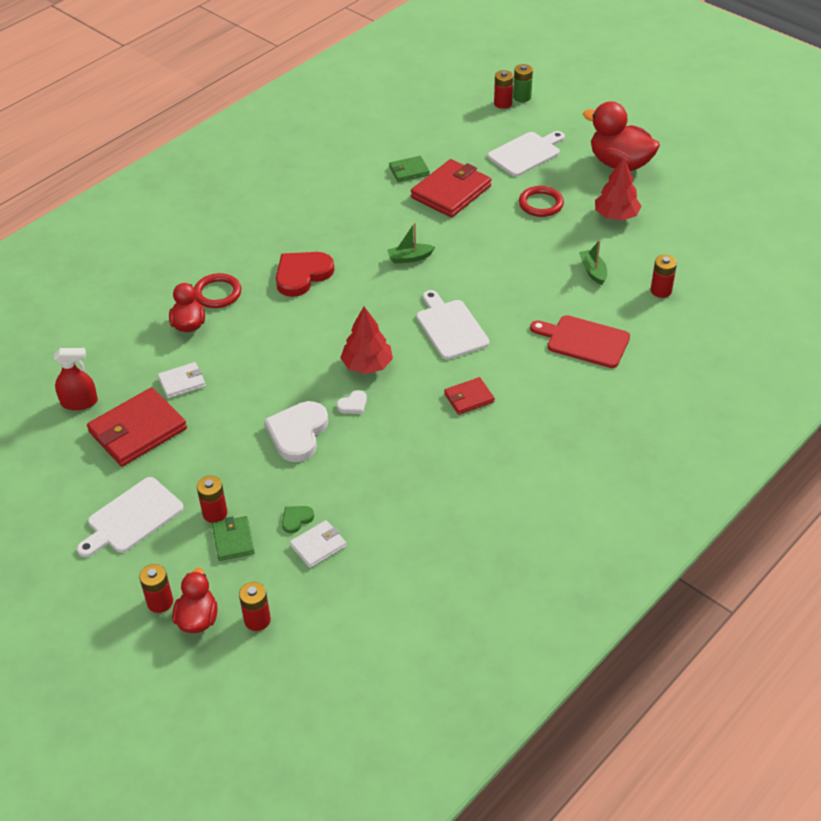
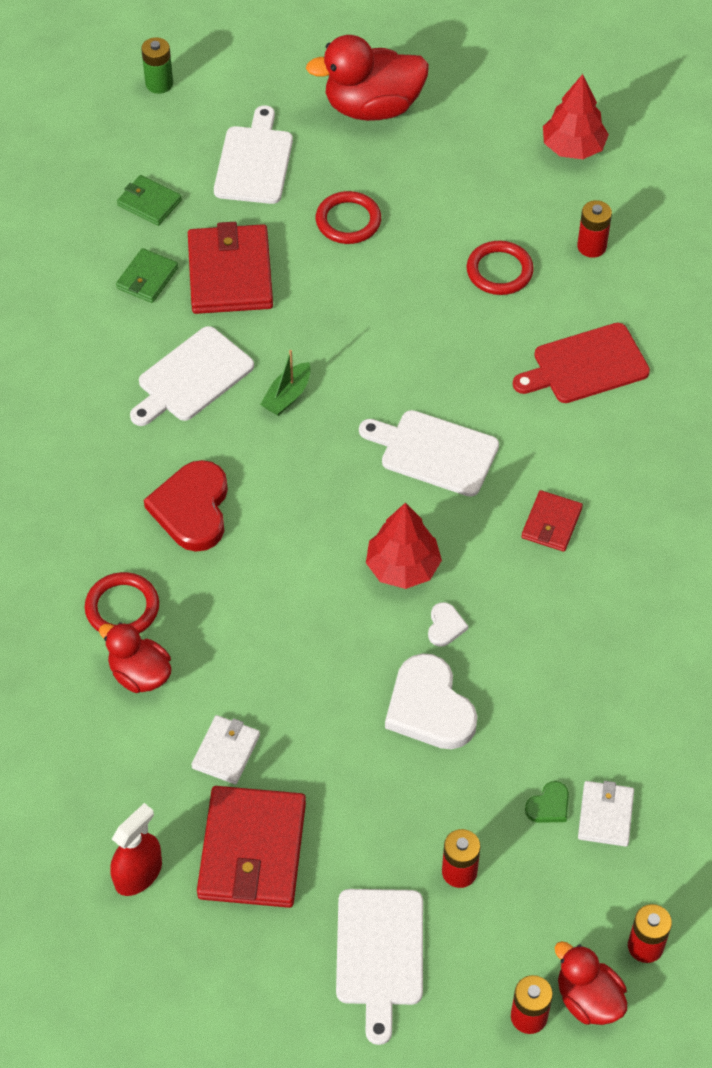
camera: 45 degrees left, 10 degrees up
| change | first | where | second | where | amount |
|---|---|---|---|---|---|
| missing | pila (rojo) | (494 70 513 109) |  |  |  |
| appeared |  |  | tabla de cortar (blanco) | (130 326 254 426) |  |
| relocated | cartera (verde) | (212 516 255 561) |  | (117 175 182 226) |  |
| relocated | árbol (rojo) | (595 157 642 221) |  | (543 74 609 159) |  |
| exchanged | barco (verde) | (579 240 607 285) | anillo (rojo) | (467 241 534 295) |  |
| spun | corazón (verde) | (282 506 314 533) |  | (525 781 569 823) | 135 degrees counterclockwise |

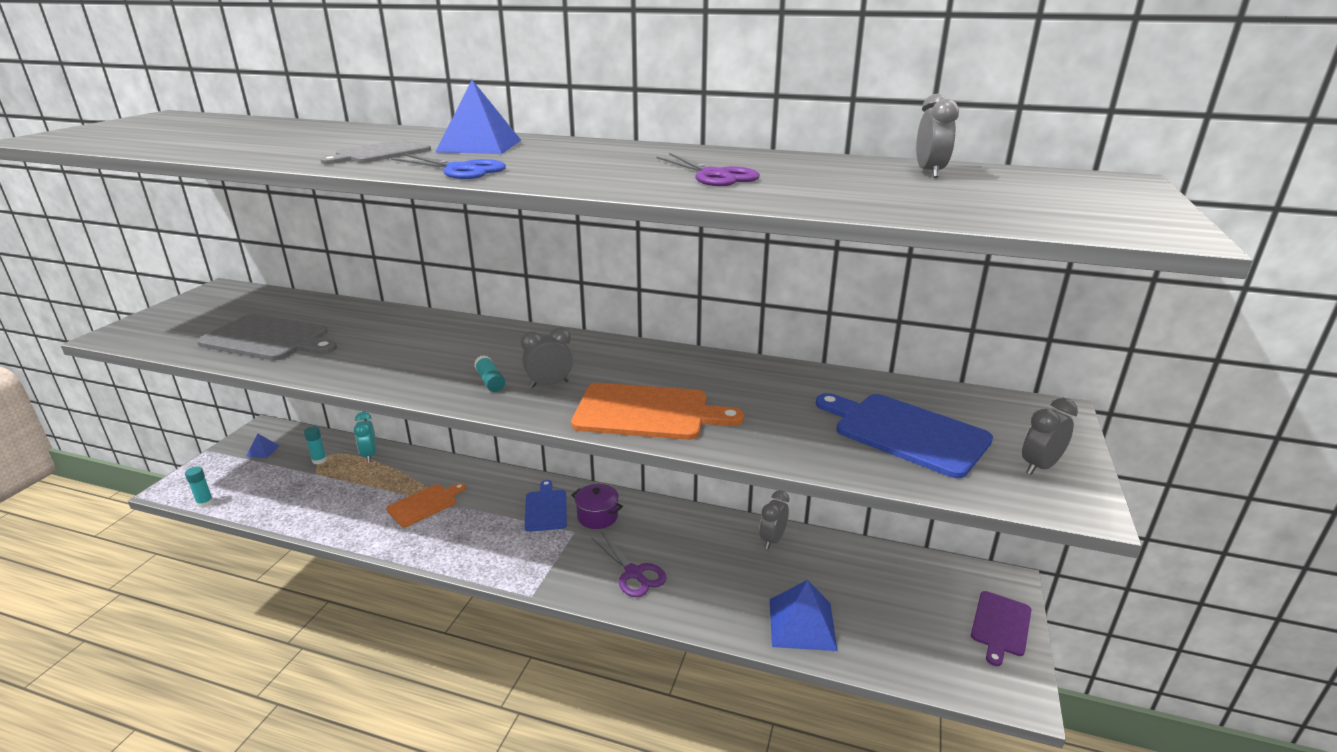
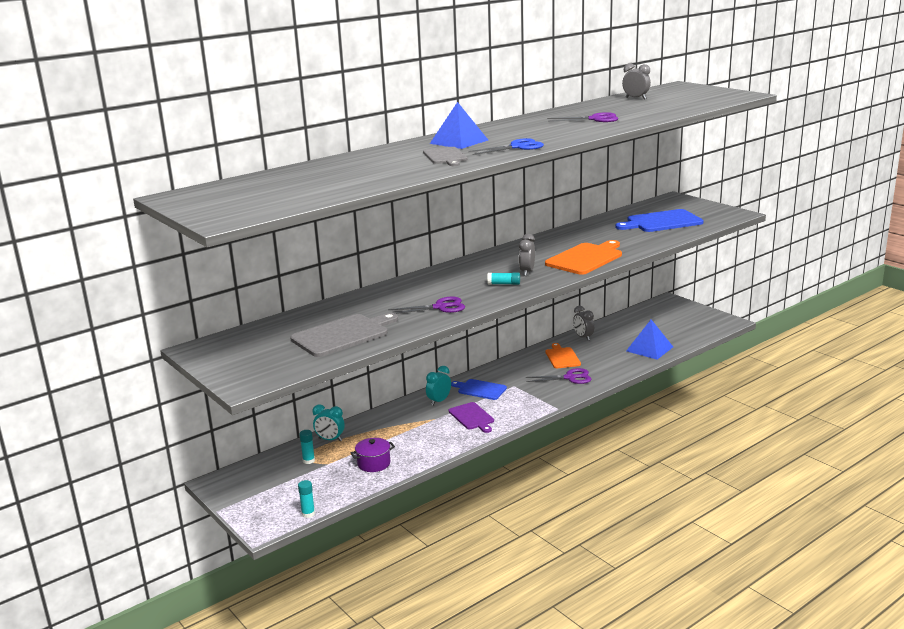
camera: 55 degrees left, 5 degrees down
| change | first | where | second | where | amount |
|---|---|---|---|---|---|
| missing | pirámide (azul) | (246 433 280 458) |  |  |  |
| missing | despertador (gris) | (1022 398 1078 475) |  |  |  |
| appeared |  |  | tijeras (morado) | (388 296 465 314) |  |
| appeared |  |  | despertador (turquesa) | (426 366 451 406) |  |
| relocated | tabla de cortar (naranja) | (386 483 466 527) |  | (546 343 581 368) |  |
| relocated | olla (morado) | (571 484 623 529) |  | (351 438 395 472) |  |
| relocated | tabla de cortar (morado) | (971 591 1031 666) |  | (449 402 494 433) |  |

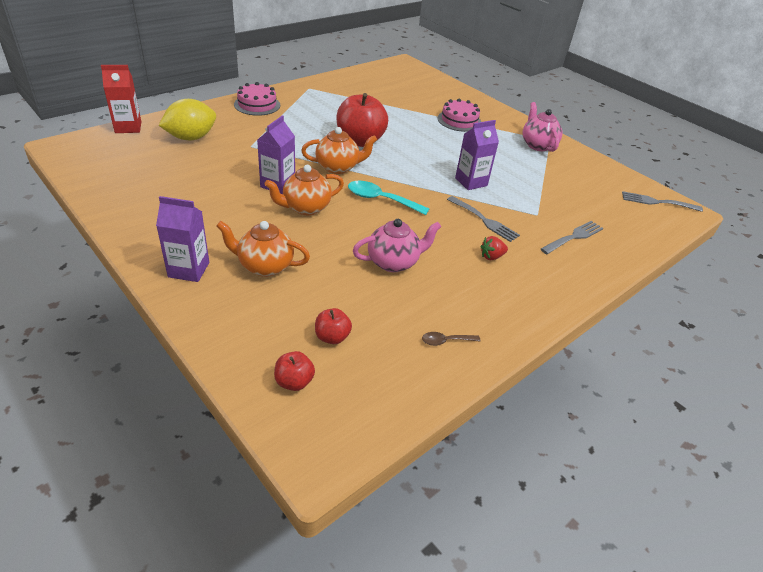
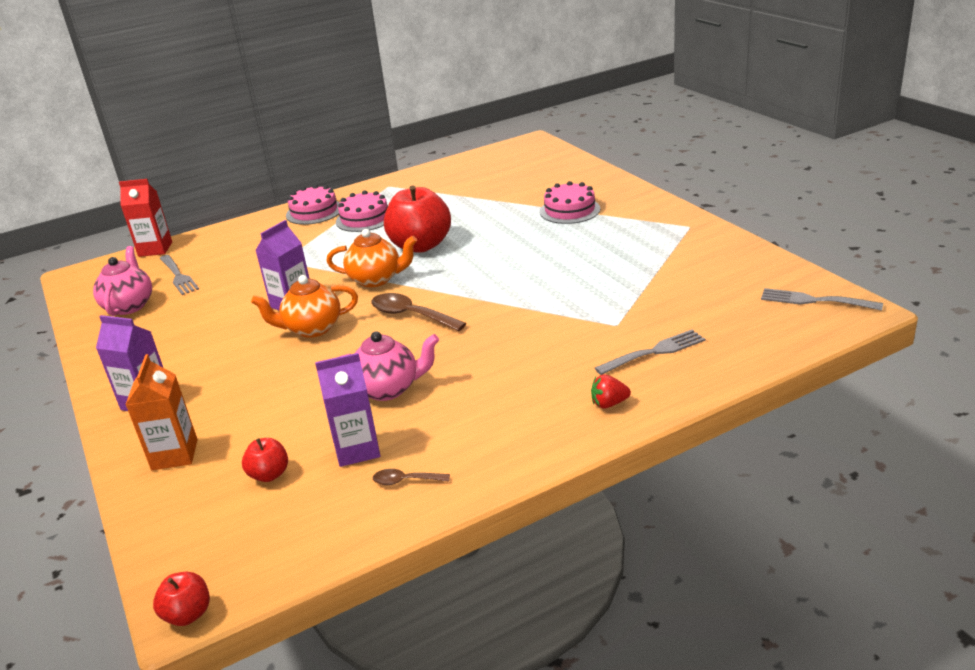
camera: 20 degrees right, 10 degrees down
| change | first | where | second | where | amount |
|---|---|---|---|---|---|
| missing | limón (amarillo) | (158 99 216 140) |  |  |  |
| missing | tetera (naranja) | (216 221 310 277) |  |  |  |
| appeared |  |  | cartón de leche (naranja) | (125 354 198 470) |  |
| appeared |  |  | tarta (rosa) | (336 190 388 232) |  |
| relocated | manzana (rojo) | (274 351 315 391) |  | (153 572 210 626) |  |
| relocated | tenedor (gris) | (447 196 520 242) |  | (159 255 199 295) |  |
| relocated | cartón de leche (morado) | (455 120 499 190) |  | (315 353 380 467) |  |
| relocated | fresa (rojo) | (480 236 508 260) |  | (591 374 631 409) |  |
| relocated | tetera (rosa) | (523 102 563 152) |  | (93 246 152 316) |  |
| colour | cuchara (turquesa) | (348 181 429 215) | cuchara (marrón) | (371 293 467 332) |  |

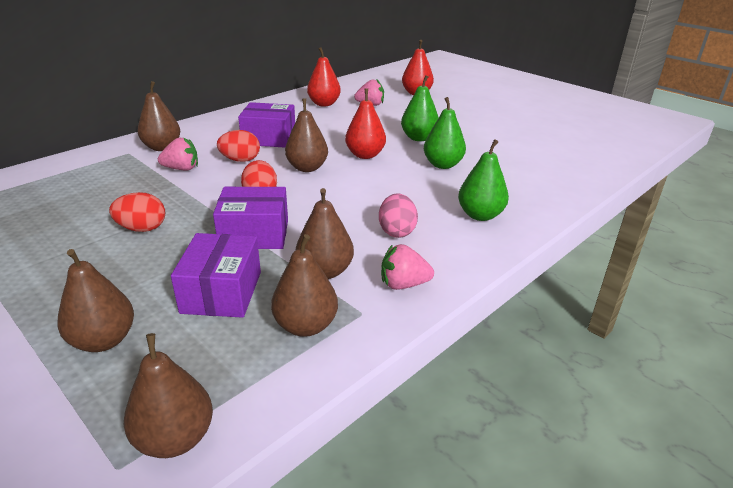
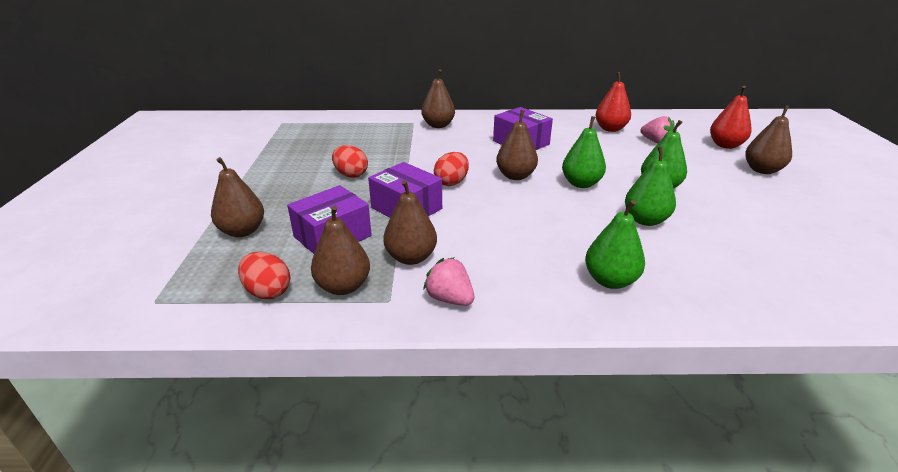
camera: 45 degrees right, 0 degrees up
| change | first | where | second | where | amount |
|---|---|---|---|---|---|
| missing | fresa (rosa) | (158 137 198 170) |  |  |  |
| missing | huevo (rosa) | (379 193 418 238) |  |  |  |
| relocated | pera (marrón) | (124 333 213 458) |  | (745 105 792 174) |  |
| relocated | huevo (rojo) | (217 130 260 162) |  | (238 252 291 299) |  |
| colour | pera (rojo) | (345 88 386 159) | pera (verde) | (562 116 606 188) |  |

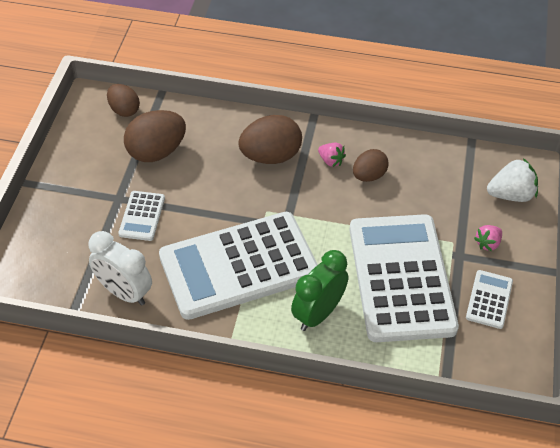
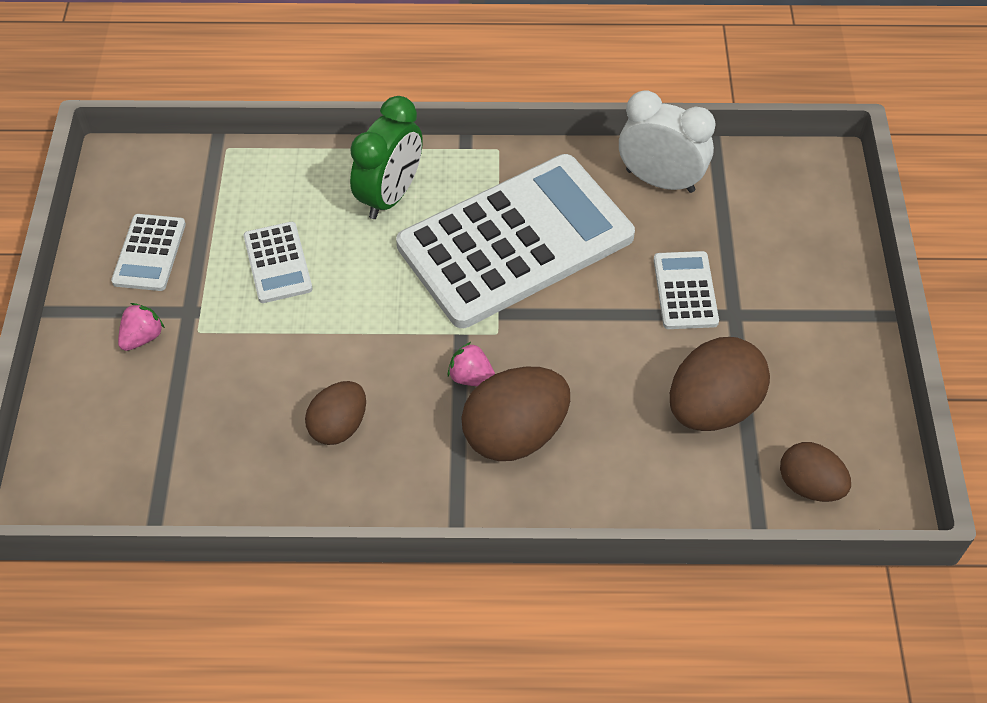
camera: 170 degrees right, 5 degrees up
| change | first | where | second | where | amount |
|---|---|---|---|---|---|
| missing | fresa (blanco) | (487 158 538 202) |  |  |  |
| relocated | fresa (rosa) | (318 143 346 167) |  | (448 342 495 386) |  |
| size | calculadora (blanco) | (350 214 459 342) |  | (243 222 313 303) | x0.42 |

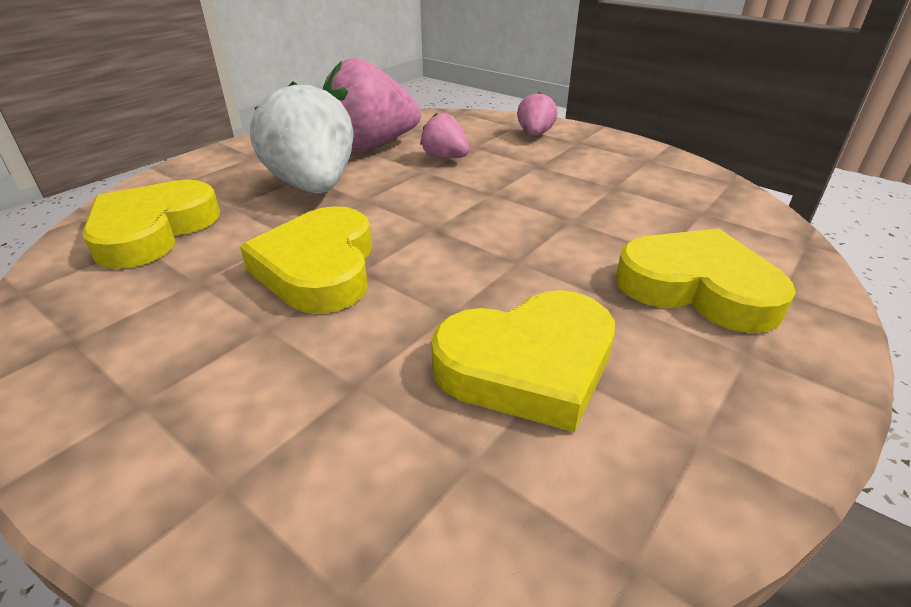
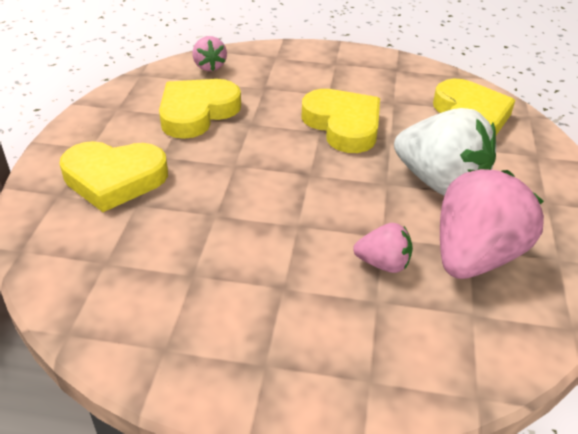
camera: 150 degrees right, 5 degrees up
| change | first | where | second | where | amount |
|---|---|---|---|---|---|
| relocated | fresa (rosa) | (517 92 558 136) |  | (192 36 227 71) |  |

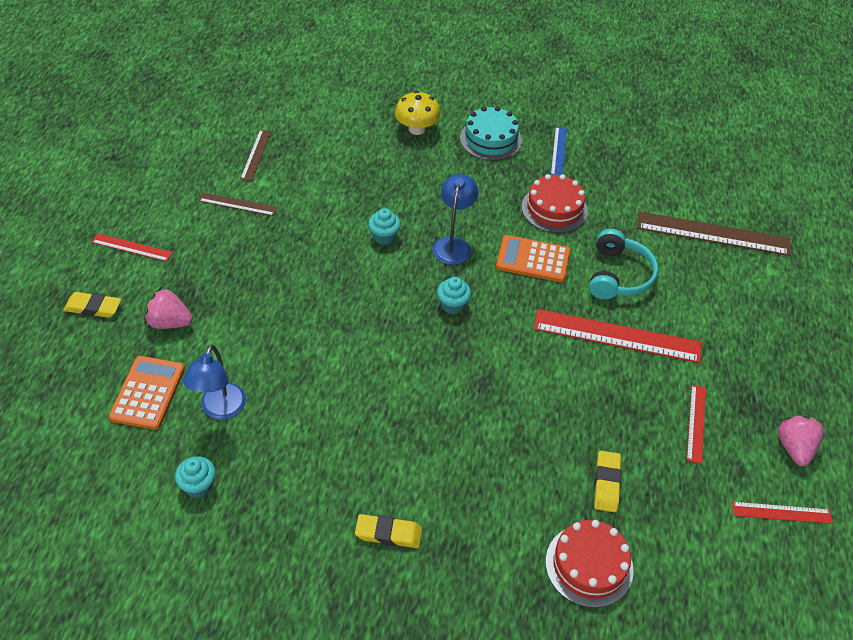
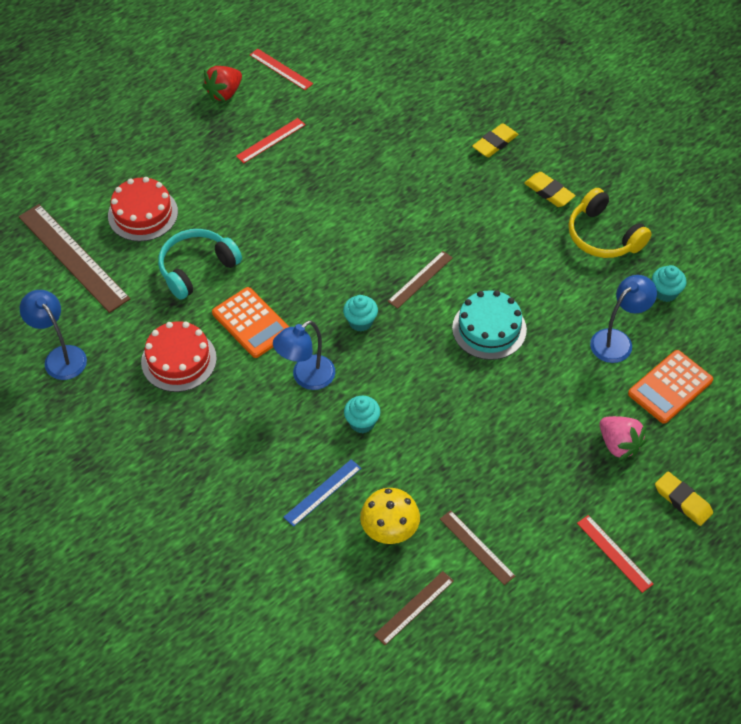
camera: 140 degrees left, 5 degrees up
| change | first | where | second | where | amount |
|---|---|---|---|---|---|
| missing | regla (rojo) | (534 309 702 363) |  |  |  |
| appeared |  |  | lámpara (azul) | (20 290 87 380) |  |
| appeared |  |  | regla (marrón) | (388 251 453 309) |  |
| appeared |  |  | auriculares (amarillo) | (568 188 652 258) |  |
| relocated | seta (amarillo) | (395 91 441 135) |  | (360 488 420 544) |  |
| relocated | tarta (turquesa) | (460 106 522 161) |  | (452 290 527 360) |  |
| relocated | tarta (rojo) | (546 520 634 608) |  | (108 177 178 242) |  |
| relocated | regla (azul) | (551 127 567 175) |  | (283 459 361 527) |  |
| relocated | goma de borrar (amarillo) | (594 451 621 512) |  | (472 123 519 157) |  |
| colour | fresa (rosa) | (777 415 824 466) | fresa (rojo) | (203 66 242 102) |  |

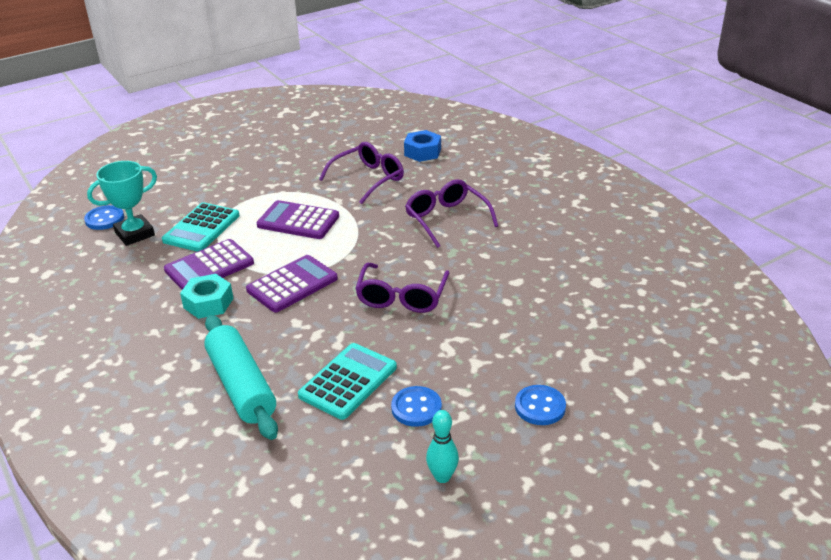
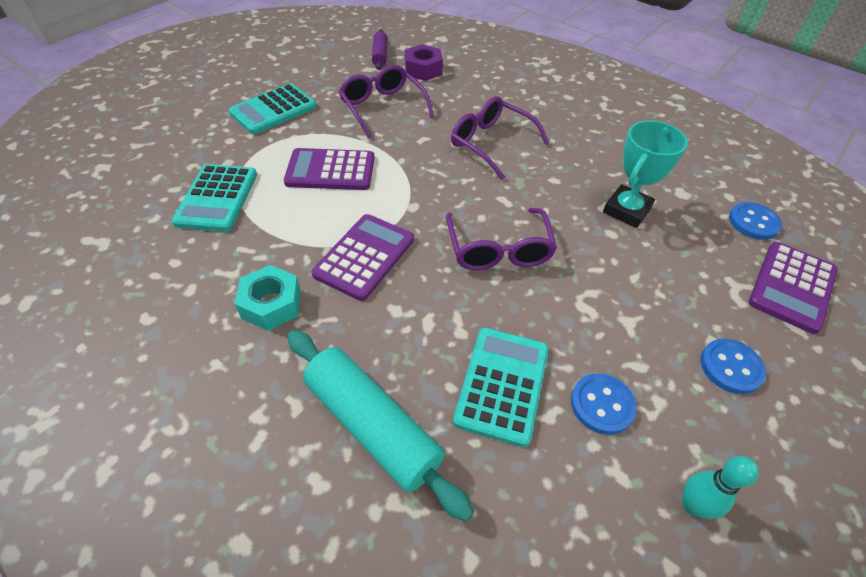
camera: 20 degrees left, 15 degrees up
| change | first | where | second | where | amount |
|---|---|---|---|---|---|
| appeared |  |  | calculadora (turquesa) | (229 83 317 134) |  |
| appeared |  |  | rodillo (morado) | (372 29 388 70) |  |
| relocated | botón (azul) | (84 205 124 230) |  | (729 202 782 240) |  |
| relocated | trofeo (turquesa) | (87 161 157 246) |  | (603 120 688 228) |  |
| relocated | calculadora (morado) | (164 239 254 290) |  | (749 242 838 334) |  |
| colour | tuerca (azul) | (404 130 441 162) | tuerca (morado) | (405 44 443 81) |  |
| spun | gafas (morado) | (319 142 404 204) |  | (339 65 434 138) | 60 degrees counterclockwise |

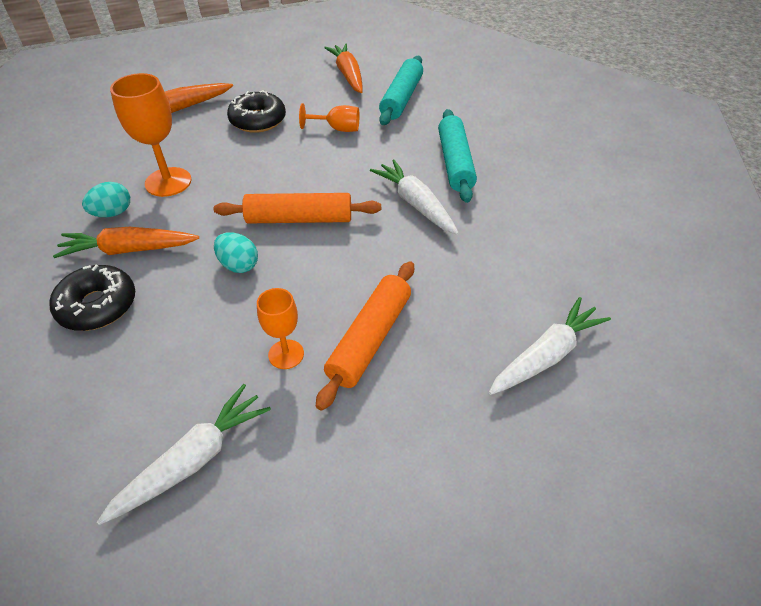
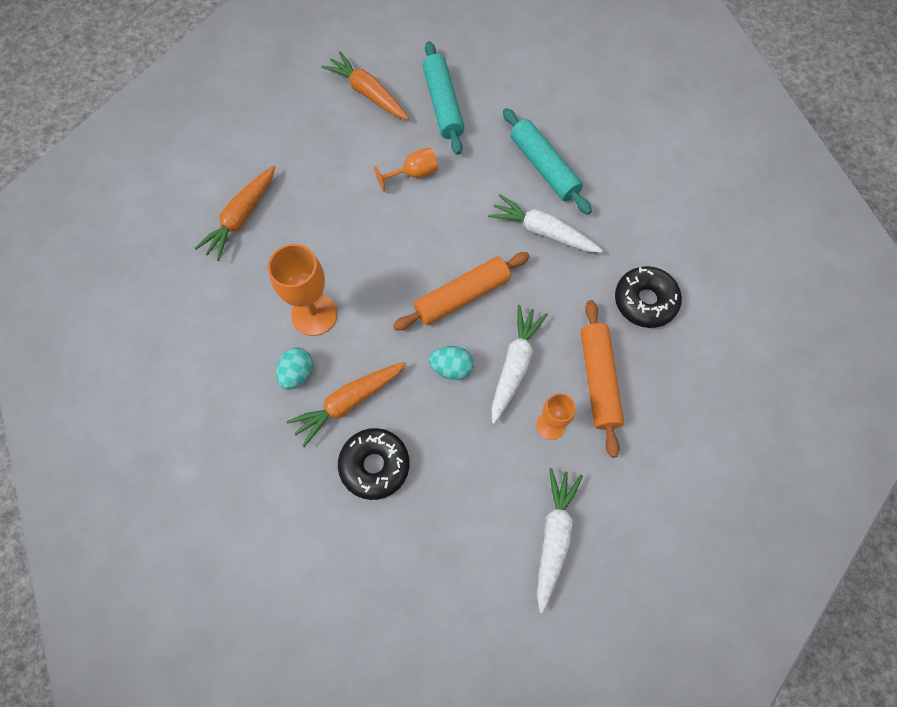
camera: 30 degrees left, 20 degrees up
| change | first | where | second | where | amount |
|---|---|---|---|---|---|
| relocated | rosquilla (negro) | (227 90 286 133) |  | (615 266 682 328) |  |
| relocated | zanahoria (blanco) | (489 297 611 395) |  | (491 305 548 424) |  |

